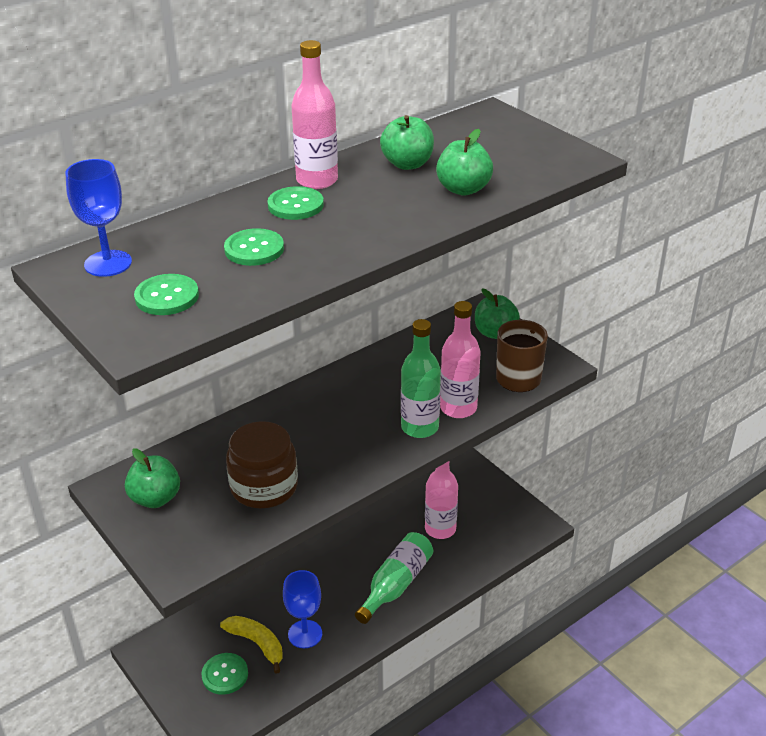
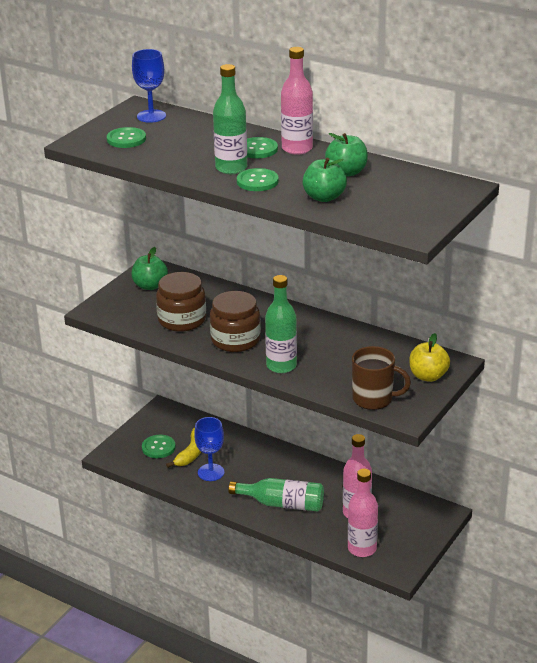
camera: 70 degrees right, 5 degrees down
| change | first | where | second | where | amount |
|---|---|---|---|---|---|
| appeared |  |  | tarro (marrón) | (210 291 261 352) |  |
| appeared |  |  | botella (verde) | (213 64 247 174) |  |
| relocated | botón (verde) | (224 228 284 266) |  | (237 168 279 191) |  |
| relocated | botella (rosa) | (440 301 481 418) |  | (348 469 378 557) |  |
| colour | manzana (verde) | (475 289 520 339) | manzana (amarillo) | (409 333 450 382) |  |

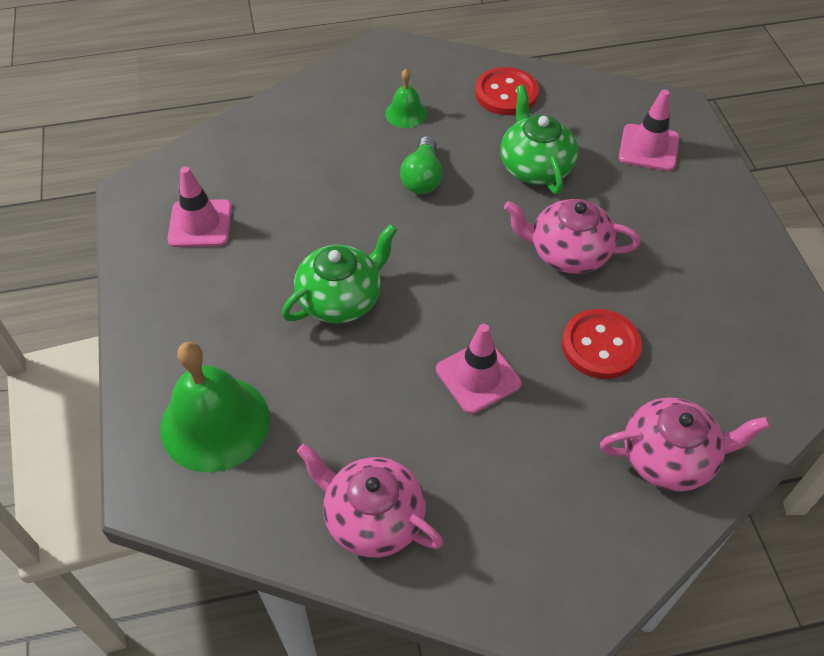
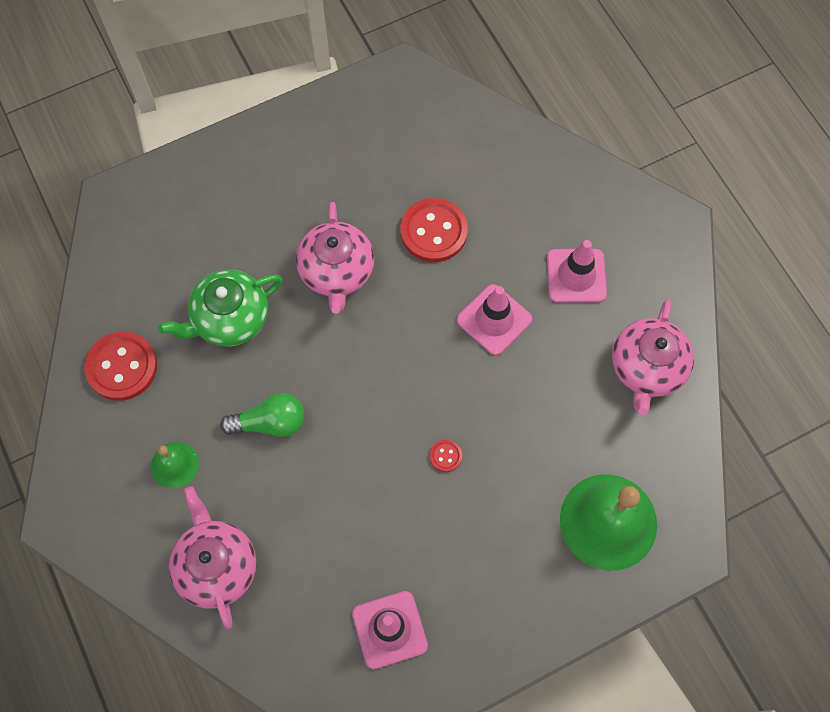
camera: 105 degrees left, 15 degrees up
| change | first | where | second | where | amount |
|---|---|---|---|---|---|
| relocated | tetera (rosa) | (600 397 770 491) |  | (169 487 256 629) |  |
| relocated | cono de tráfico (rosa) | (619 89 679 171) |  | (547 240 607 303) |  |
| exchanged | tetera (verde) | (282 224 397 323) | botón (rojo) | (430 440 462 472) |  |

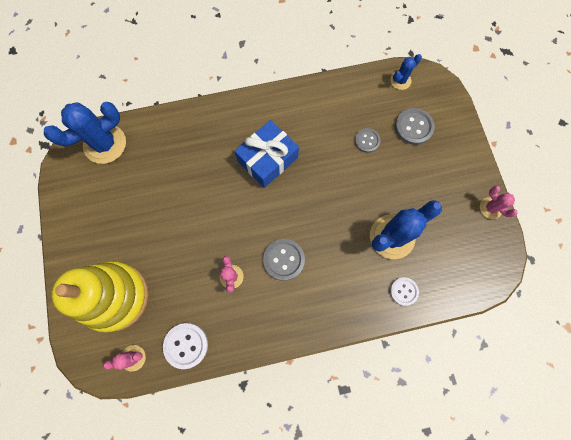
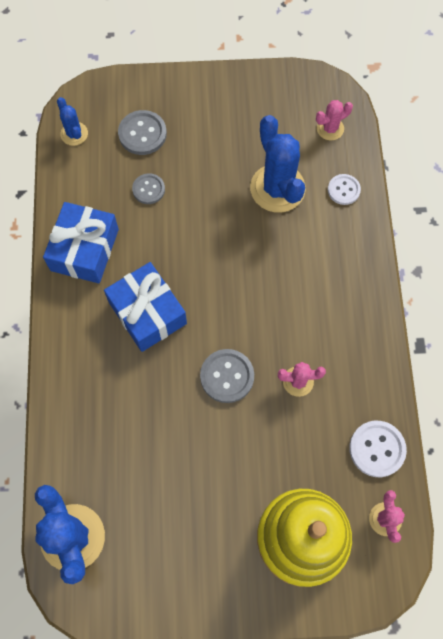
camera: 80 degrees left, 5 degrees down
| change | first | where | second | where | amount |
|---|---|---|---|---|---|
| appeared |  |  | regalo (azul) | (43 202 119 283) |  |
| relocated | botón (gris) | (263 239 305 281) |  | (200 349 254 403) |  |
| relocated | cactus (rosa) | (480 186 518 219) |  | (316 100 353 140) |  |

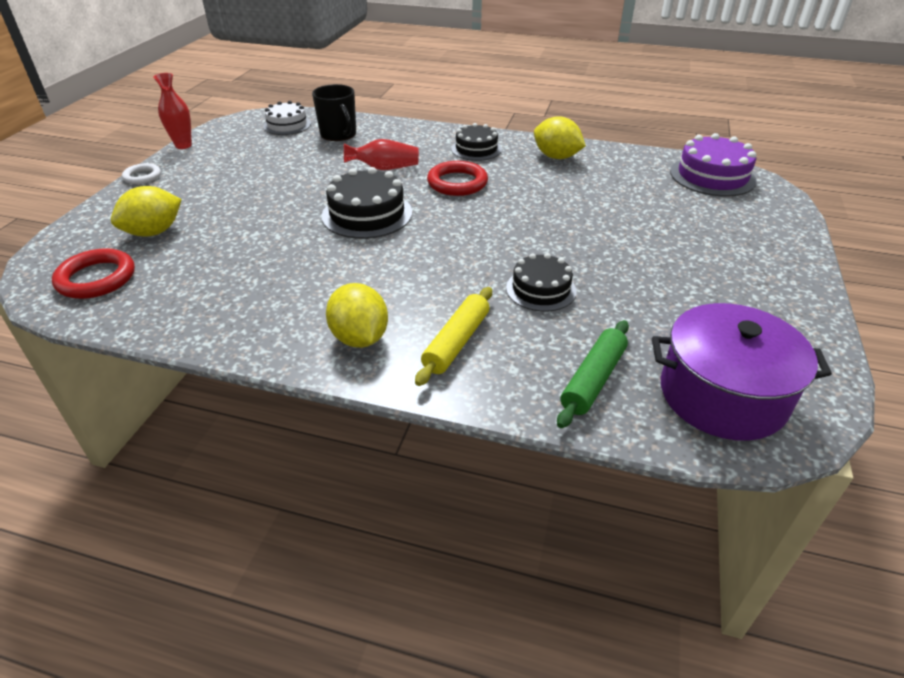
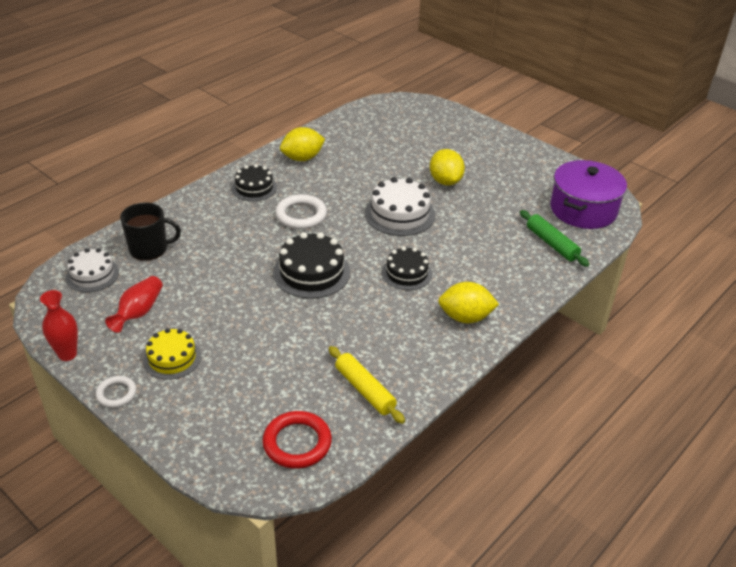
camera: 65 degrees left, 0 degrees up
| change | first | where | second | where | amount |
|---|---|---|---|---|---|
| missing | tarta (morado) | (670 133 757 197) |  |  |  |
| appeared |  |  | tarta (amarillo) | (143 328 201 380) |  |
| appeared |  |  | tarta (blanco) | (365 177 435 236) |  |
| relocated | limón (amarillo) | (111 186 182 236) |  | (430 149 465 186) |  |
| relocated | florero (rojo) | (344 139 419 170) |  | (105 276 163 333) |  |
| relocated | rodillo (amarillo) | (415 287 492 386) |  | (329 346 405 424) |  |
| relocated | tarta (negro) | (506 253 577 312) |  | (382 247 432 290) |  |
| colour | anillo (rojo) | (427 161 488 196) | anillo (blanco) | (275 194 327 229) |  |

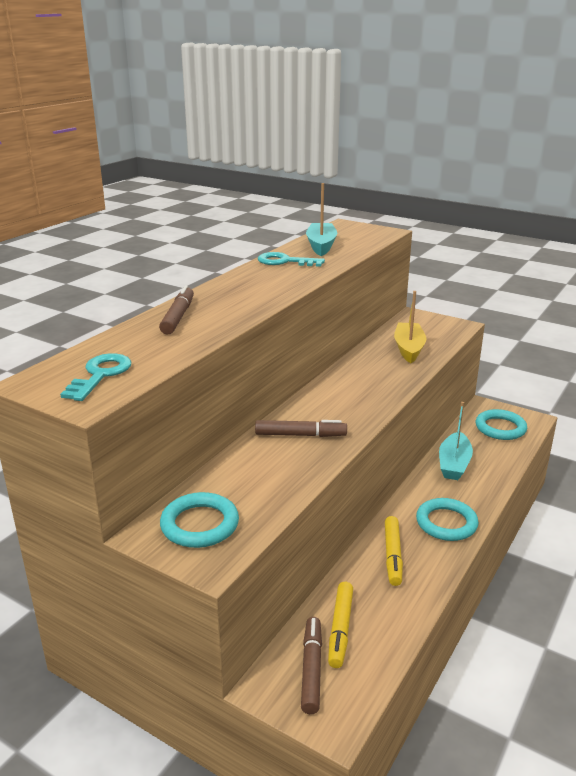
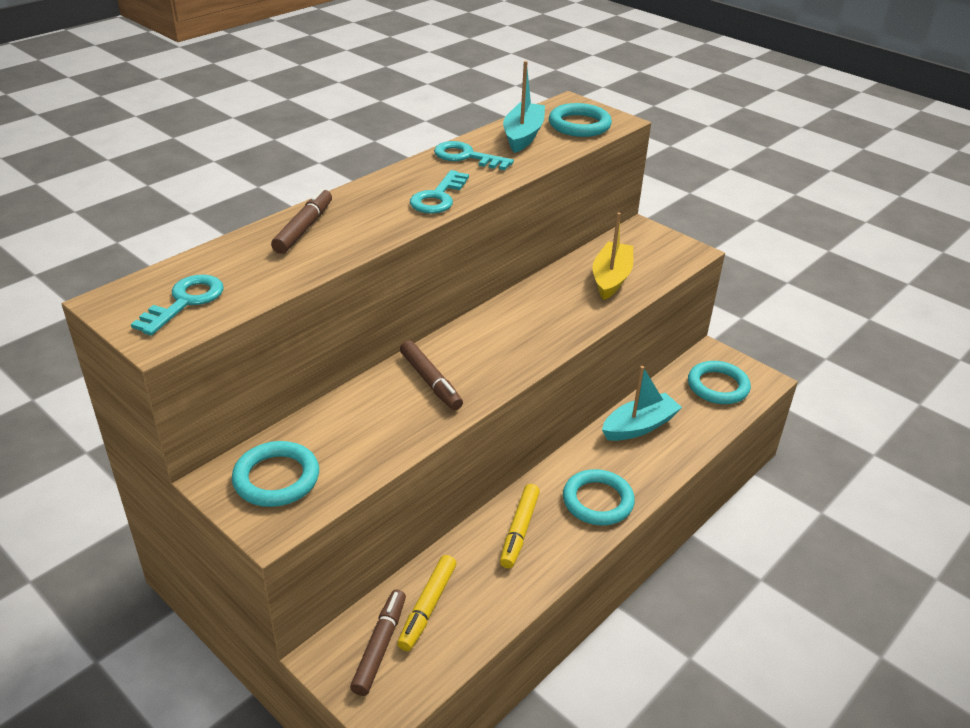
camera: 10 degrees right, 10 degrees up
| change | first | where | second | where | amount |
|---|---|---|---|---|---|
| appeared |  |  | llave (turquesa) | (410 170 469 214) |  |
| appeared |  |  | anillo (turquesa) | (549 103 612 137) |  |
| spun | rotulador (marrón) | (255 420 347 437) |  | (400 340 463 410) | 45 degrees clockwise |
| spun | barco (turquesa) | (439 402 473 480) |  | (602 366 682 441) | 150 degrees counterclockwise |

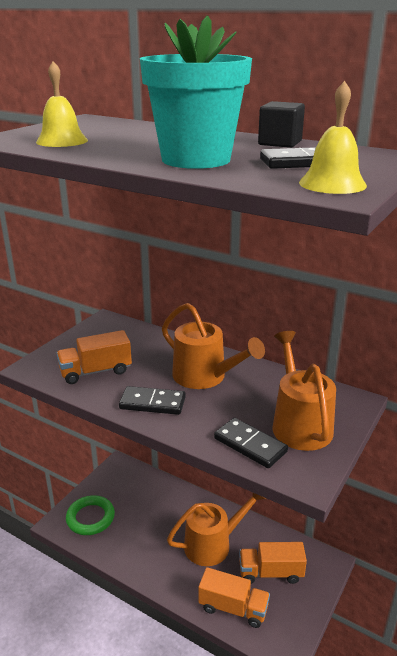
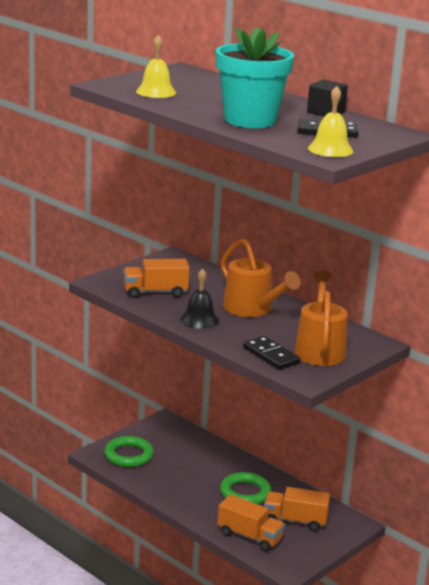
camera: 10 degrees right, 5 degrees down
| change | first | where | second | where | amount |
|---|---|---|---|---|---|
| exchanged | ficha de dominó (negro) | (119 386 186 415) | campana (negro) | (180 268 219 329) |  |
| exchanged | regadera (naranja) | (167 493 266 566) | anillo (verde) | (220 472 271 504) |  |

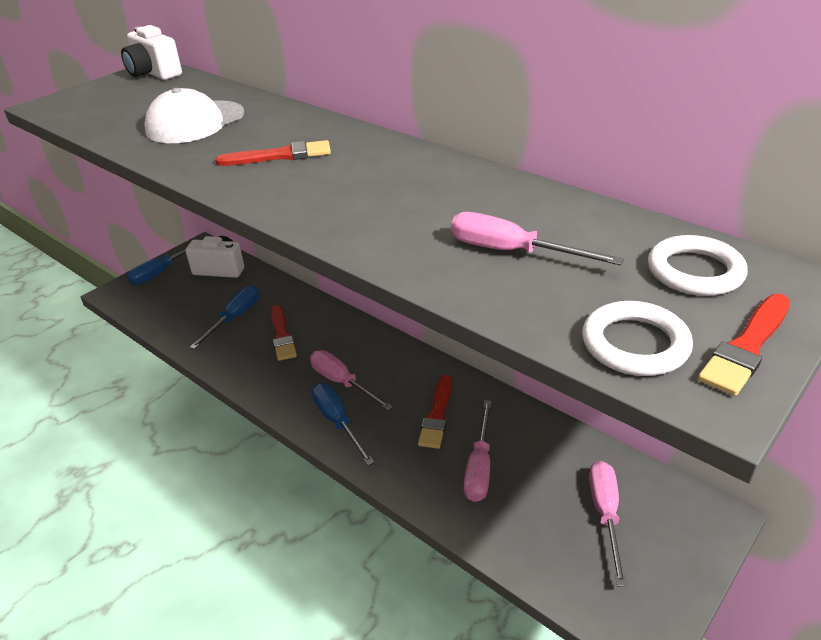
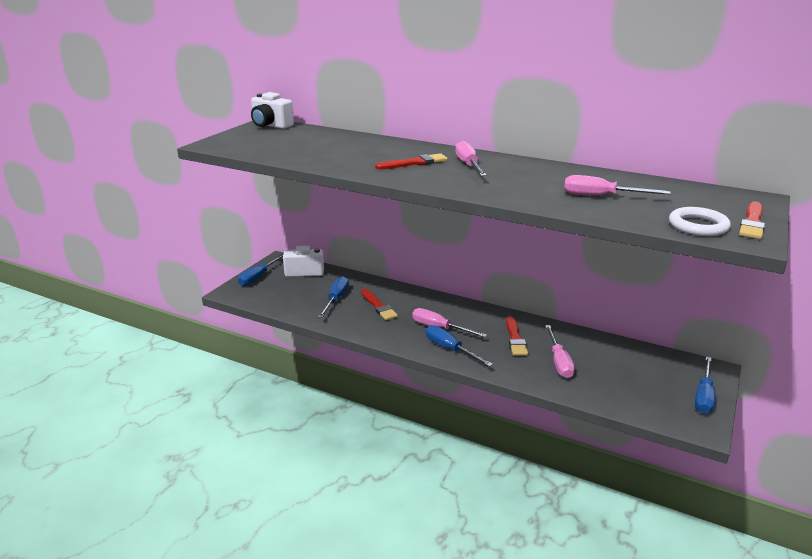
camera: 15 degrees left, 10 degrees down
| change | first | where | second | where | amount |
|---|---|---|---|---|---|
| missing | gorra (blanco) | (144 88 244 143) |  |  |  |
| missing | anillo (blanco) | (648 235 748 296) |  |  |  |
| appeared |  |  | destornillador (azul) | (695 357 715 414) |  |
| relocated | destornillador (rosa) | (589 461 627 587) |  | (455 141 487 176) |  |

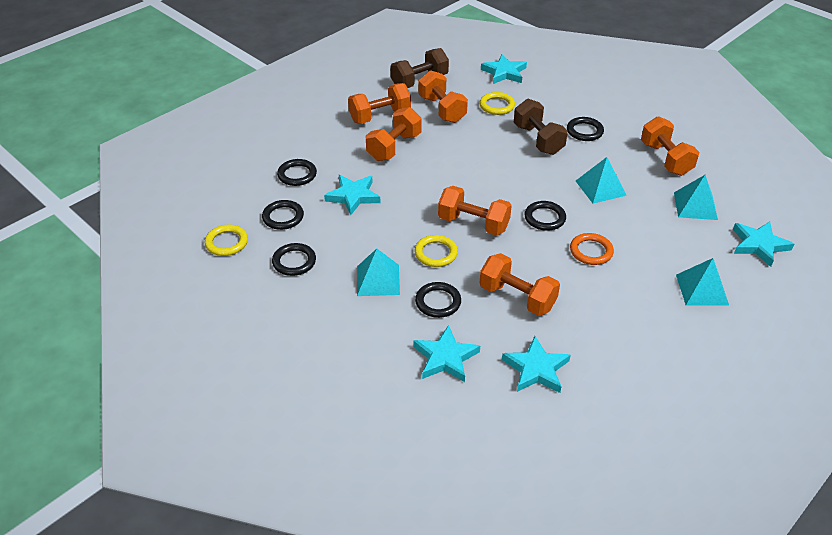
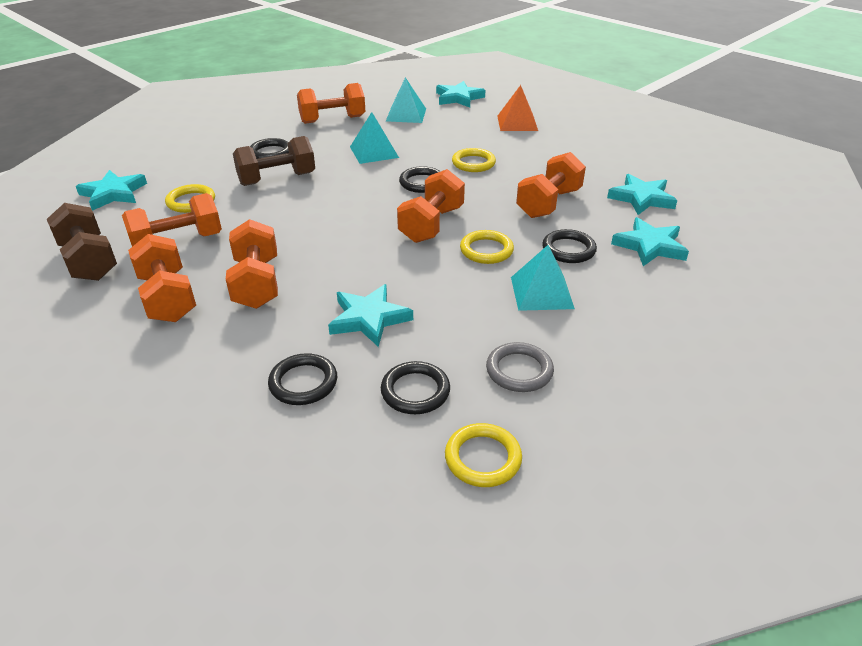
camera: 90 degrees left, 5 degrees down
| change | first | where | second | where | amount |
|---|---|---|---|---|---|
| colour | anillo (negro) | (272 243 316 276) | anillo (gris) | (486 342 554 392) |  |
| colour | anillo (naranja) | (570 233 614 265) | anillo (amarillo) | (452 148 496 172) |  |
| colour | pirámide (turquesa) | (676 258 729 306) | pirámide (naranja) | (497 85 538 131) |  |
| spun | mancuerna (naranja) | (366 107 421 161) |  | (226 219 278 309) | 45 degrees clockwise |

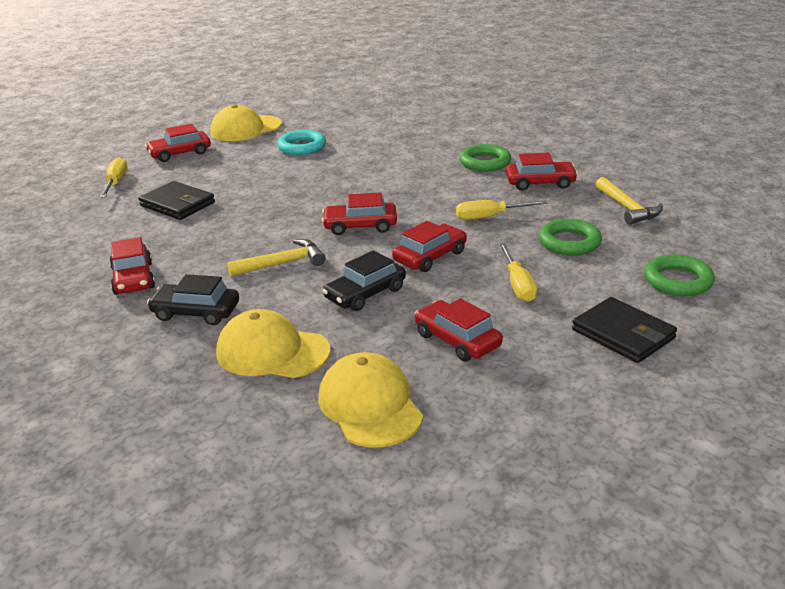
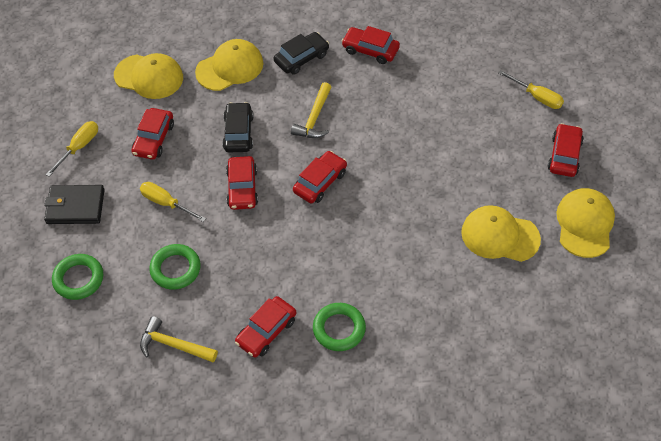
camera: 130 degrees right, 25 degrees up
| change | first | where | second | where | amount |
|---|---|---|---|---|---|
| missing | cartera (negro) | (139 181 215 220) |  |  |  |
| relocated | destornillador (amarillo) | (456 200 547 220) |  | (45 121 98 177) |  |
| exchanged | anillo (turquesa) | (277 130 326 155) | gorra (amarillo) | (461 205 541 262) |  |
| spun | coche (rojo) | (415 298 503 362) |  | (131 108 174 159) | 105 degrees clockwise |

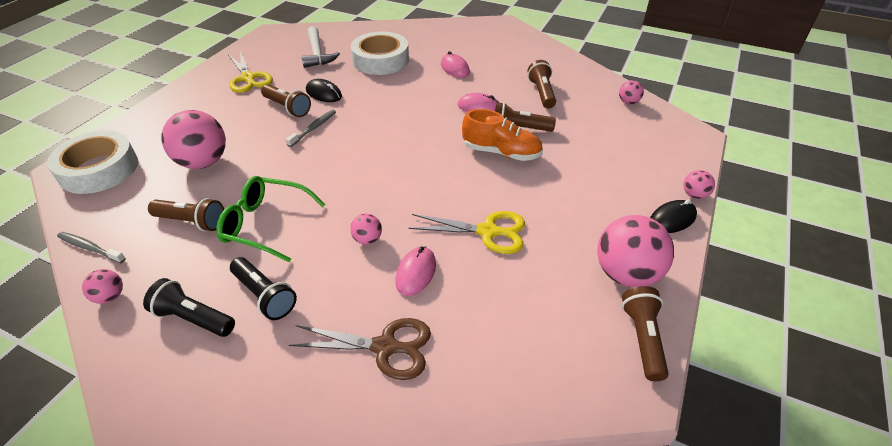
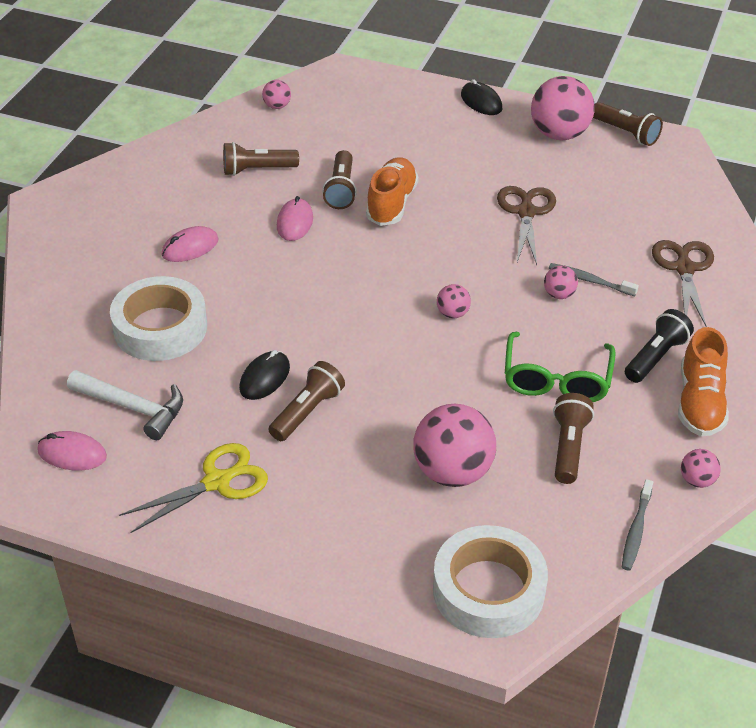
camera: 95 degrees left, 0 degrees up
| change | first | where | second | where | amount |
|---|---|---|---|---|---|
| relocated | cepillo de dientes (gris) | (286 110 336 147) |  | (549 263 639 296) |  |
| relocated | ratón (rosa) | (395 246 436 296) |  | (38 431 107 471) |  |
| relocated | pelota (rosa) | (684 170 715 199) |  | (437 284 471 318) |  |
| exchanged | lámpara de mano (negro) | (143 278 235 337) | zapato (naranja) | (678 327 729 437) |  |
| colour | tijeras (amarillo) | (409 211 525 254) | tijeras (marrón) | (497 186 556 265) |  |
| spun | martillo (blanco) | (302 26 340 68) |  | (67 370 183 440) | 45 degrees clockwise |
| spun | lámpara de mano (marrón) | (622 286 669 381) |  | (593 102 663 146) | 135 degrees counterclockwise |

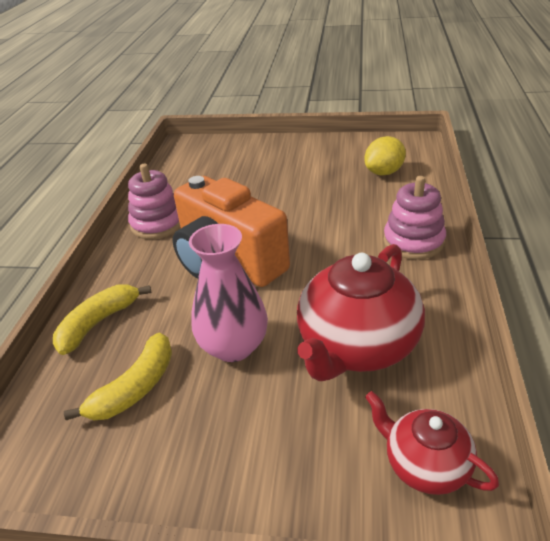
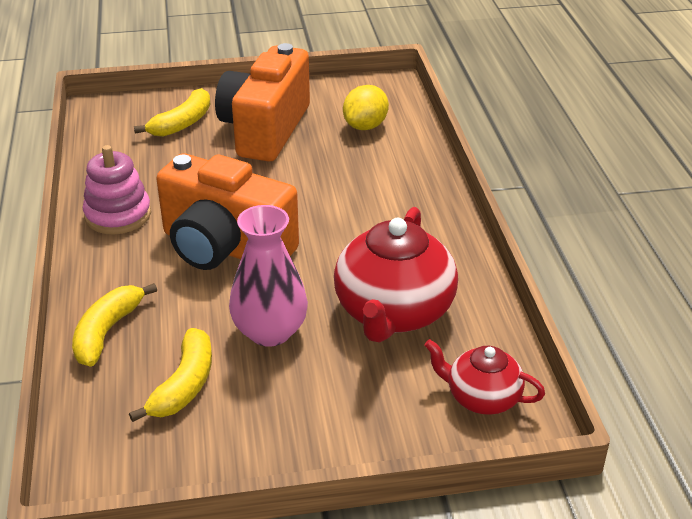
camera: 20 degrees left, 0 degrees up
| change | first | where | second | where | amount |
|---|---|---|---|---|---|
| missing | juguete apilable (rosa) | (383 176 446 260) |  |  |  |
| appeared |  |  | plátano (amarillo) | (134 88 210 137) |  |
| appeared |  |  | cámara (naranja) | (215 43 310 161) |  |

